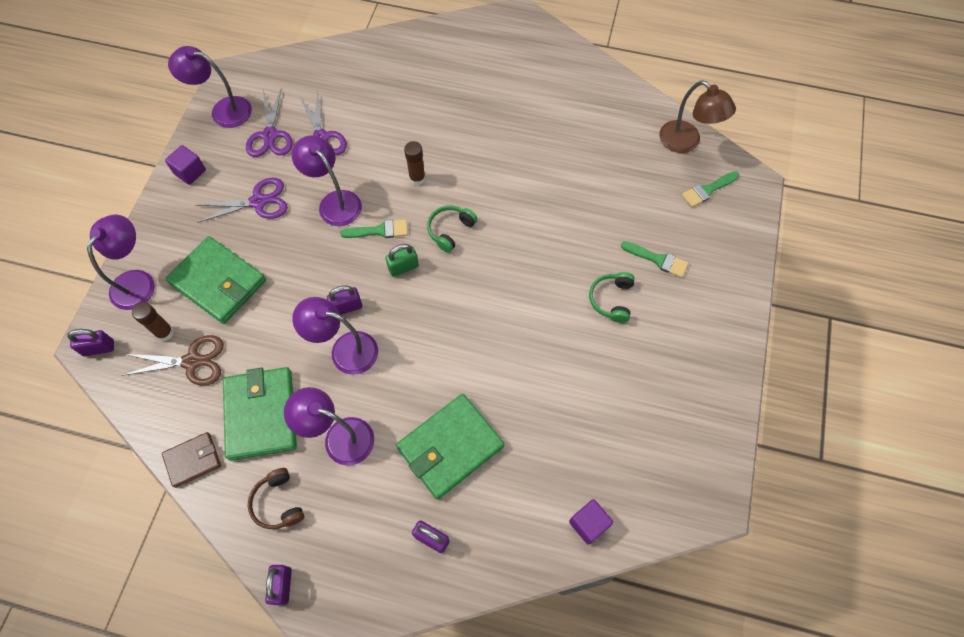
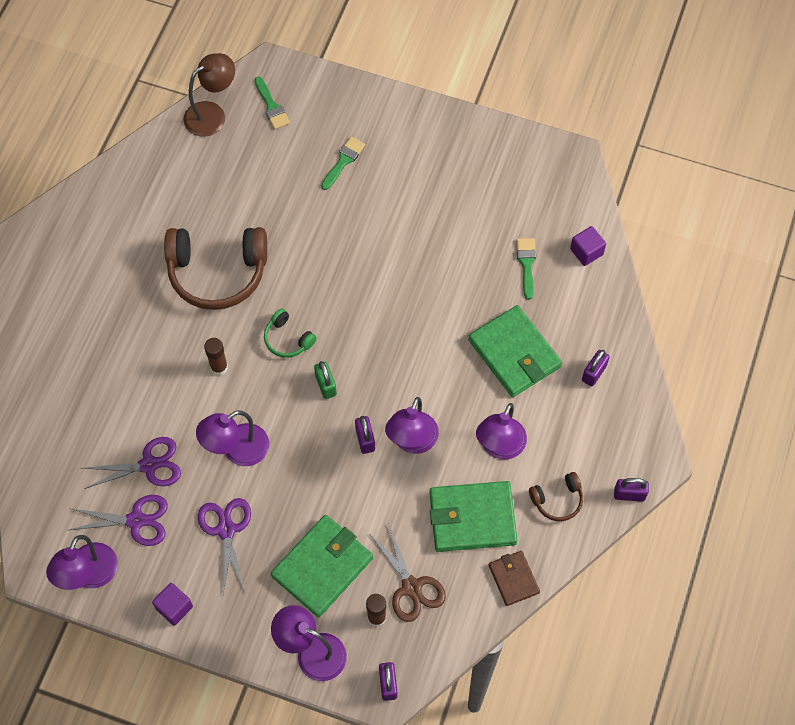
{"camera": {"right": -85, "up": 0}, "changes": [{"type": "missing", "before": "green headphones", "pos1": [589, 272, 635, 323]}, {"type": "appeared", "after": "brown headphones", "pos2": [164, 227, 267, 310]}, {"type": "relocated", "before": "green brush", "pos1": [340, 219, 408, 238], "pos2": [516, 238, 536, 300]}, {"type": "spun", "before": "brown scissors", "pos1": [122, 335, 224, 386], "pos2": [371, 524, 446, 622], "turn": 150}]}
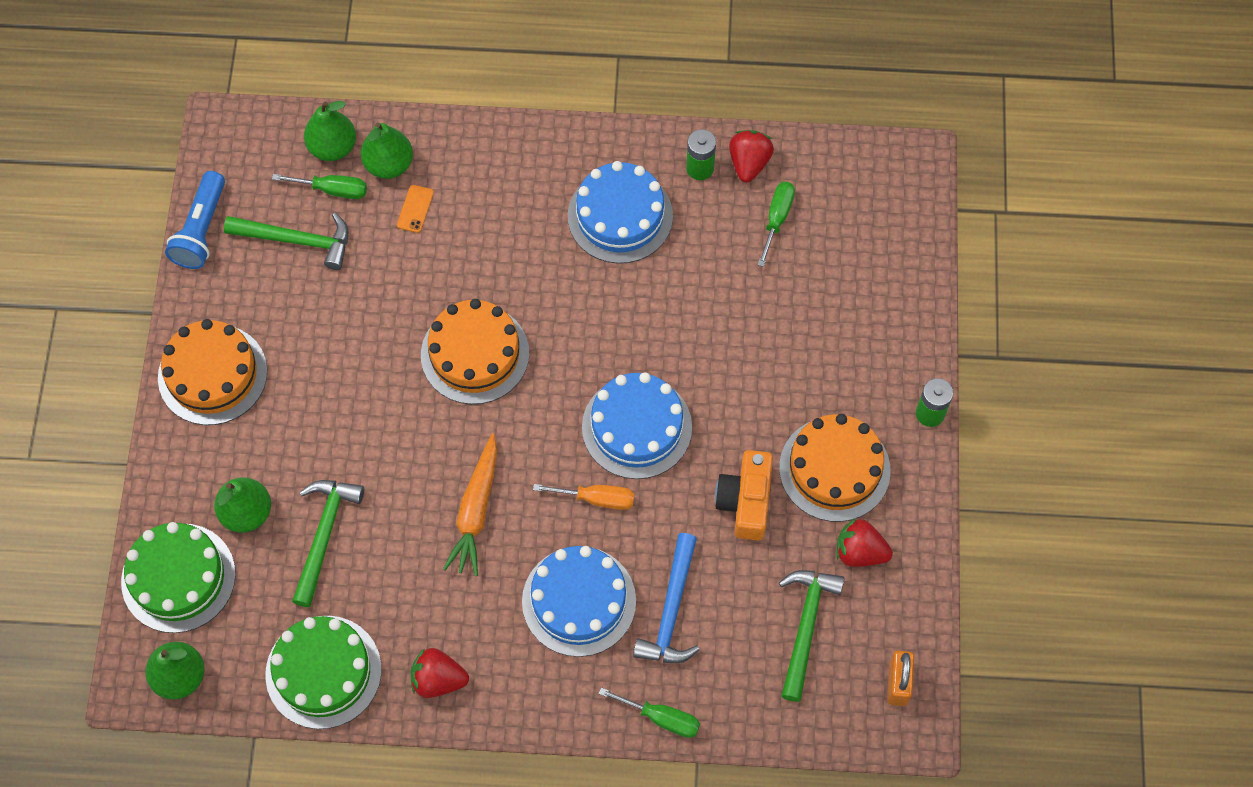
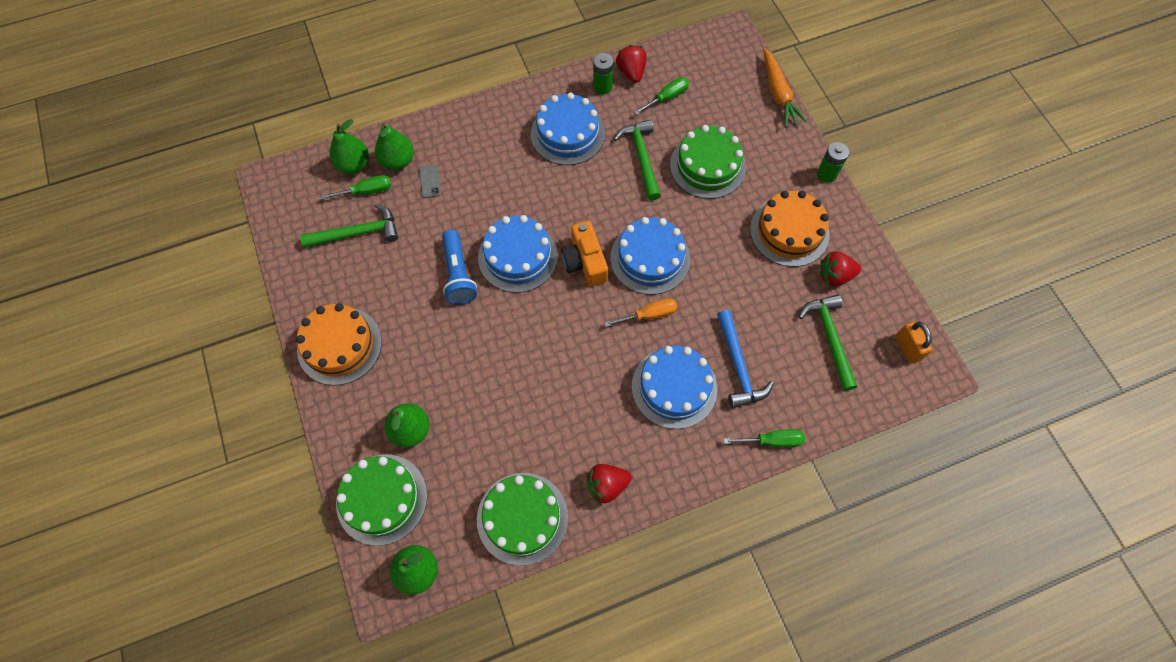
{"camera": {"right": -25, "up": 0}, "changes": [{"type": "appeared", "after": "green cake", "pos2": [670, 125, 746, 199]}, {"type": "relocated", "before": "blue flashlight", "pos1": [165, 171, 225, 269], "pos2": [442, 230, 477, 305]}, {"type": "relocated", "before": "green hammer", "pos1": [292, 480, 364, 607], "pos2": [614, 119, 661, 201]}, {"type": "relocated", "before": "orange carrot", "pos1": [443, 433, 497, 576], "pos2": [763, 48, 807, 127]}, {"type": "relocated", "before": "orange camera", "pos1": [715, 450, 773, 541], "pos2": [561, 221, 608, 286]}, {"type": "colour", "before": "orange phone", "after": "grey phone", "pos1": [397, 185, 434, 233], "pos2": [419, 165, 441, 198]}, {"type": "colour", "before": "orange cake", "after": "blue cake", "pos1": [421, 299, 529, 404], "pos2": [478, 215, 558, 293]}, {"type": "spun", "before": "green screwdriver", "pos1": [758, 182, 795, 267], "pos2": [634, 77, 689, 115], "turn": 60}]}
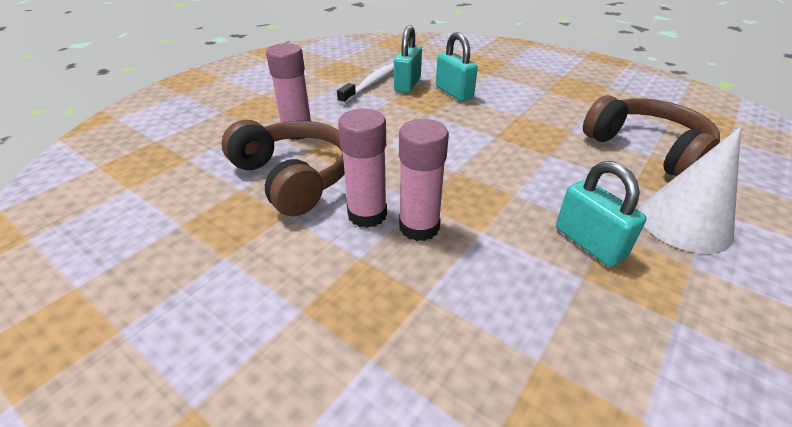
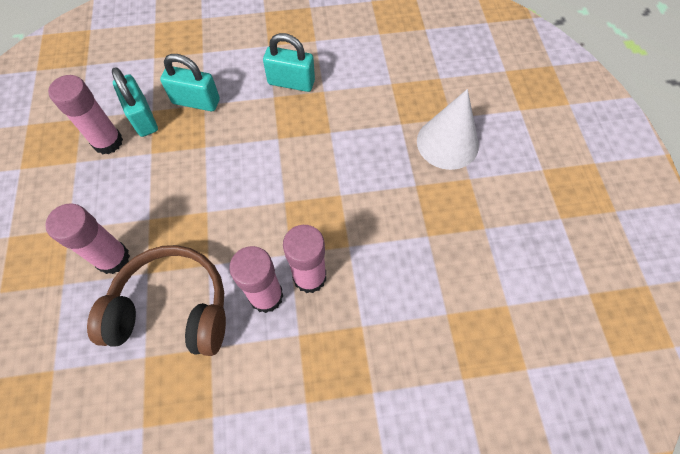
{"camera": {"right": -45, "up": 25}, "changes": [{"type": "missing", "before": "brown headphones", "pos1": [583, 95, 720, 177]}, {"type": "relocated", "before": "turquoise padlock", "pos1": [556, 161, 647, 267], "pos2": [263, 33, 315, 92]}, {"type": "exchanged", "before": "white toothbrush", "after": "pink glue stick", "pos1": [337, 63, 394, 105], "pos2": [48, 75, 123, 154]}]}
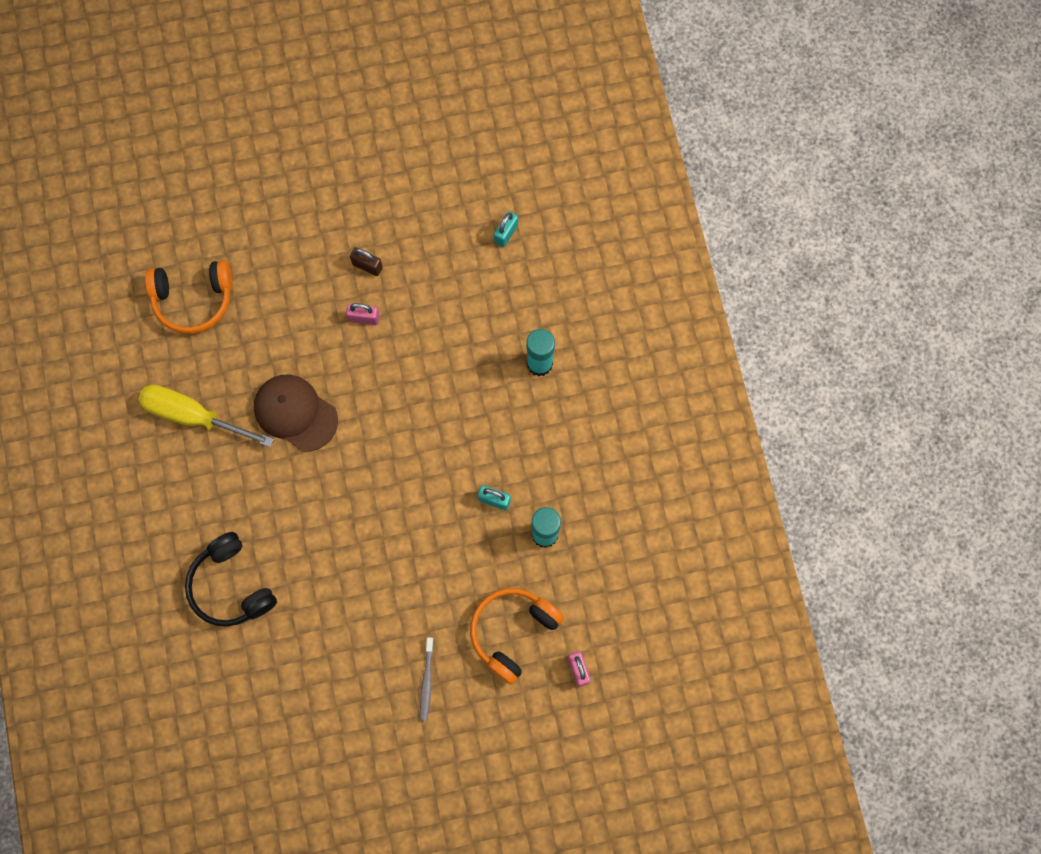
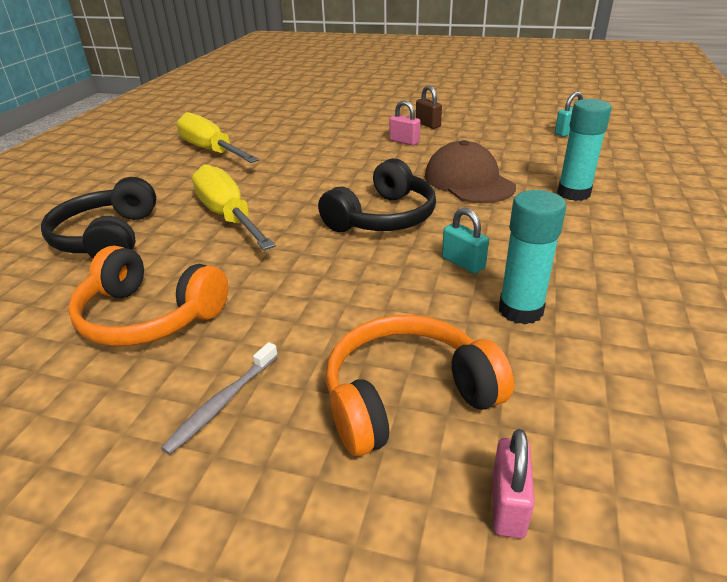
{"camera": {"right": 30, "up": -40}, "changes": [{"type": "appeared", "after": "yellow screwdriver", "pos2": [192, 164, 276, 250]}, {"type": "appeared", "after": "black headphones", "pos2": [318, 158, 436, 232]}, {"type": "relocated", "before": "orange headphones", "pos1": [145, 260, 233, 334], "pos2": [68, 246, 228, 346]}, {"type": "relocated", "before": "brown cap", "pos1": [254, 375, 338, 452], "pos2": [425, 140, 516, 203]}]}
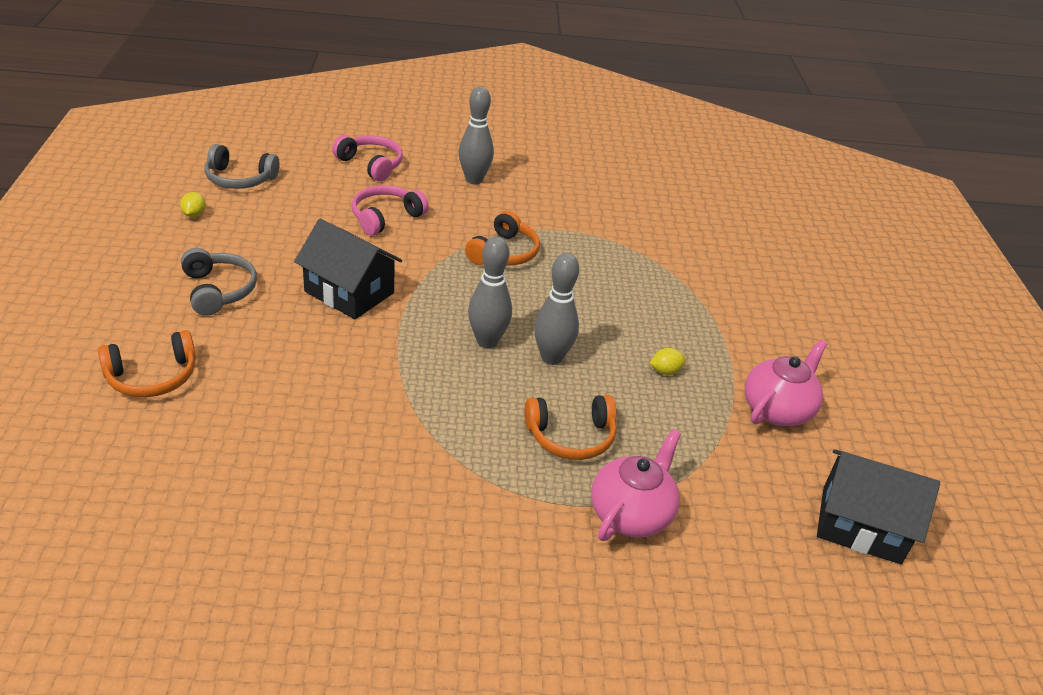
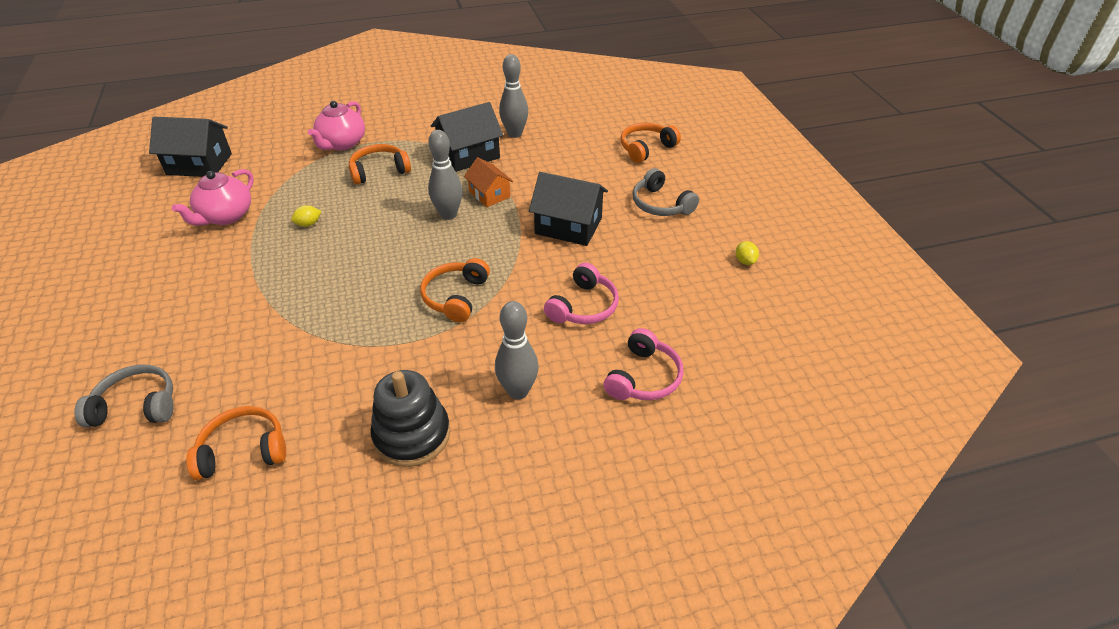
{"camera": {"right": 170, "up": 5}, "changes": [{"type": "appeared", "after": "orange headphones", "pos2": [186, 406, 286, 480]}, {"type": "appeared", "after": "black stacking toy", "pos2": [370, 370, 450, 467]}, {"type": "appeared", "after": "black house", "pos2": [431, 102, 503, 172]}, {"type": "appeared", "after": "orange house", "pos2": [464, 157, 513, 207]}, {"type": "relocated", "before": "grey headphones", "pos1": [205, 144, 280, 189], "pos2": [74, 364, 174, 427]}, {"type": "relocated", "before": "grey bowling pin", "pos1": [534, 253, 579, 365], "pos2": [499, 54, 528, 138]}, {"type": "spun", "before": "pink headphones", "pos1": [332, 135, 403, 181], "pos2": [604, 328, 683, 400], "turn": -90}]}
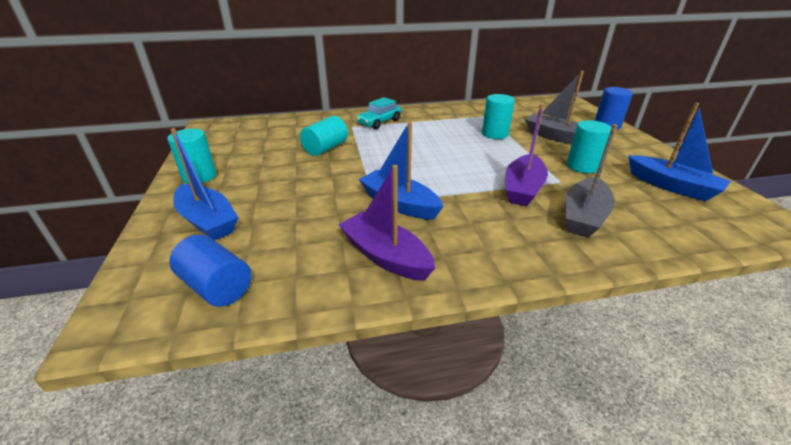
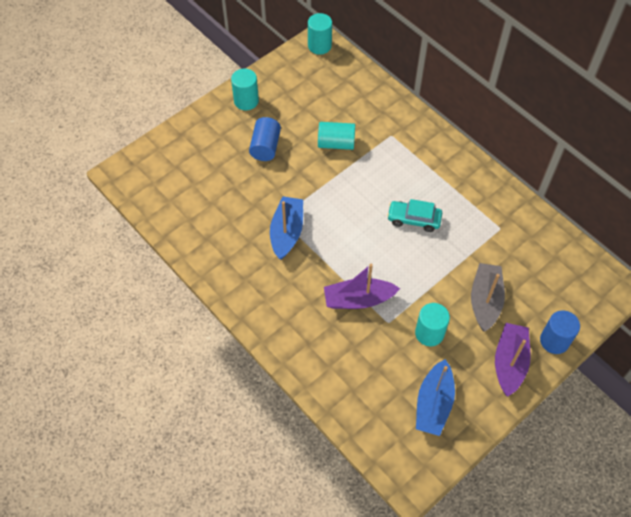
{"camera": {"right": 60, "up": 25}, "changes": [{"type": "missing", "before": "blue boat", "pos1": [171, 128, 238, 241]}, {"type": "missing", "before": "grey boat", "pos1": [565, 124, 618, 237]}, {"type": "relocated", "before": "blue cylinder", "pos1": [169, 235, 252, 307], "pos2": [249, 117, 281, 161]}, {"type": "relocated", "before": "purple boat", "pos1": [338, 165, 435, 281], "pos2": [495, 323, 531, 397]}, {"type": "relocated", "before": "turquoise car", "pos1": [357, 97, 401, 129], "pos2": [387, 199, 442, 232]}, {"type": "relocated", "before": "turquoise cylinder", "pos1": [482, 94, 515, 139], "pos2": [308, 13, 332, 55]}]}
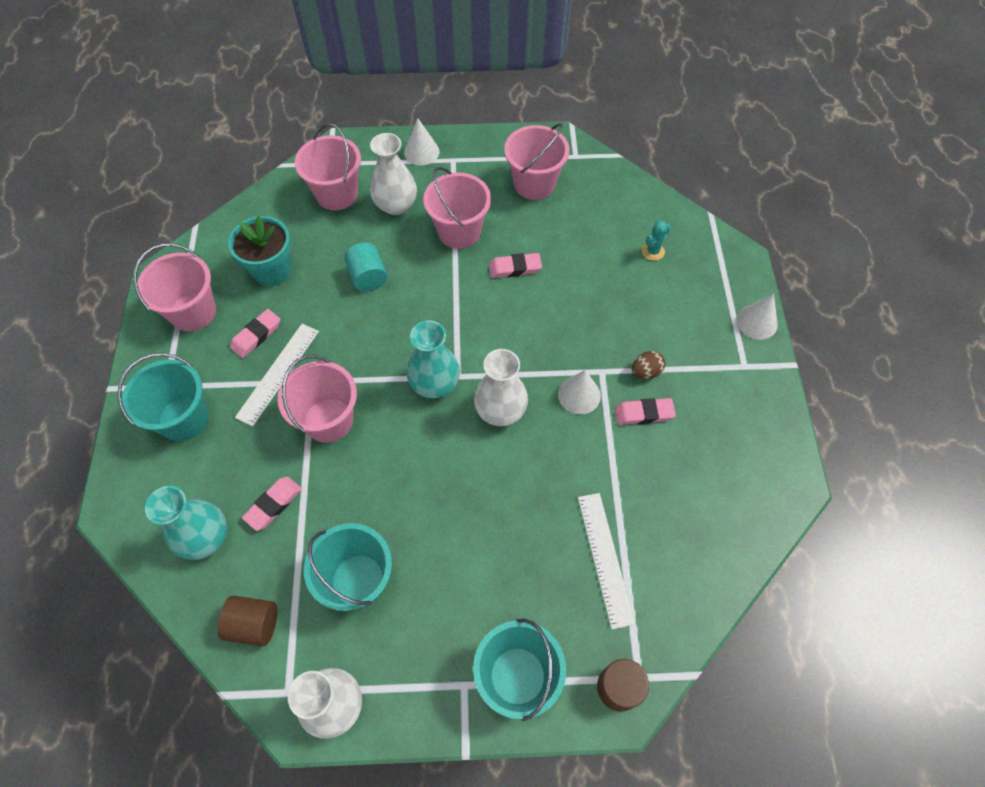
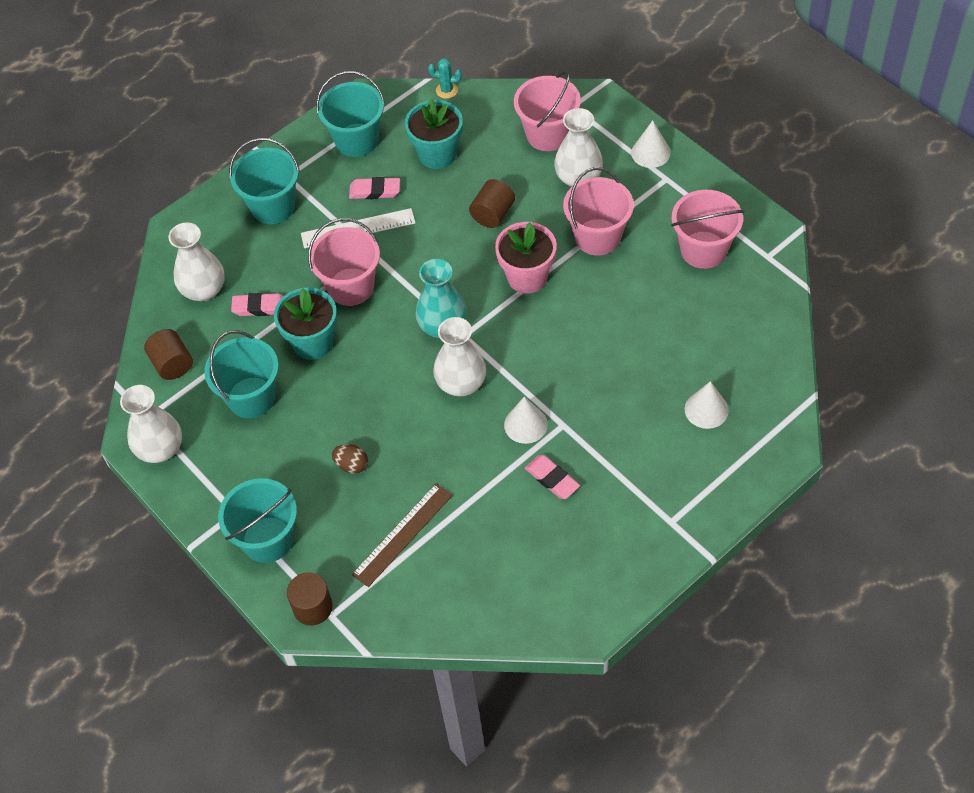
{"camera": {"right": 55, "up": -5}, "changes": [{"type": "missing", "before": "pink eraser", "pos1": [489, 253, 542, 278]}, {"type": "appeared", "after": "turquoise flower pot", "pos2": [274, 287, 337, 360]}, {"type": "appeared", "after": "pink flower pot", "pos2": [495, 222, 557, 294]}, {"type": "relocated", "before": "brown egg", "pos1": [632, 351, 666, 379], "pos2": [332, 444, 368, 474]}, {"type": "relocated", "before": "turquoise cactus", "pos1": [642, 221, 671, 261], "pos2": [428, 58, 462, 99]}, {"type": "relocated", "before": "white cone", "pos1": [736, 294, 778, 340], "pos2": [685, 381, 729, 429]}, {"type": "colour", "before": "pink bucket", "after": "turquoise bucket", "pos1": [133, 243, 216, 331], "pos2": [316, 71, 385, 157]}, {"type": "colour", "before": "turquoise vase", "after": "white vase", "pos1": [145, 486, 227, 560], "pos2": [168, 222, 225, 301]}, {"type": "colour", "before": "turquoise cylinder", "after": "brown cylinder", "pos1": [344, 242, 387, 291], "pos2": [469, 179, 515, 228]}, {"type": "colour", "before": "white ruler", "after": "brown ruler", "pos1": [578, 493, 635, 629], "pos2": [352, 483, 453, 587]}]}
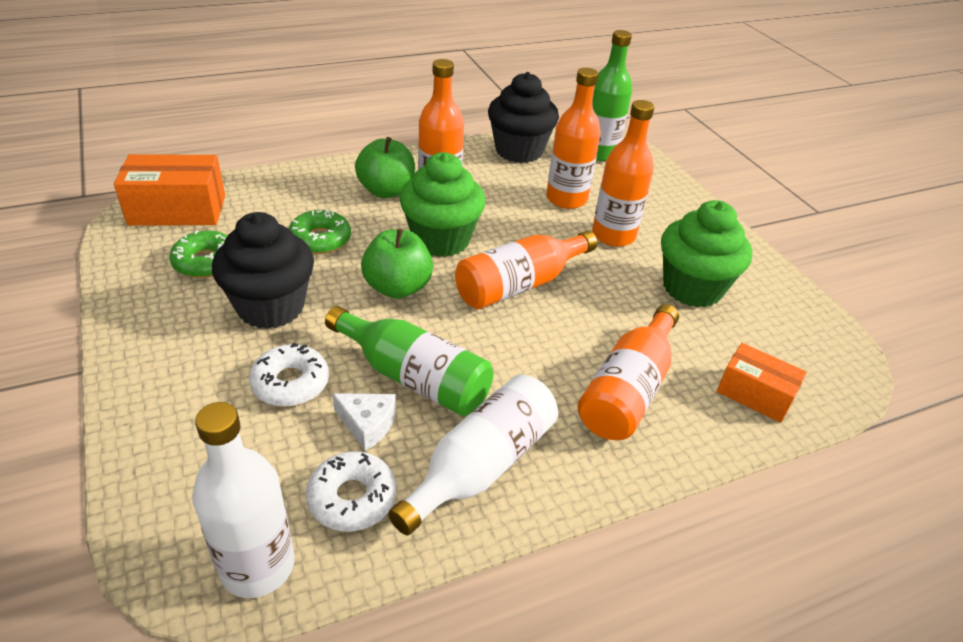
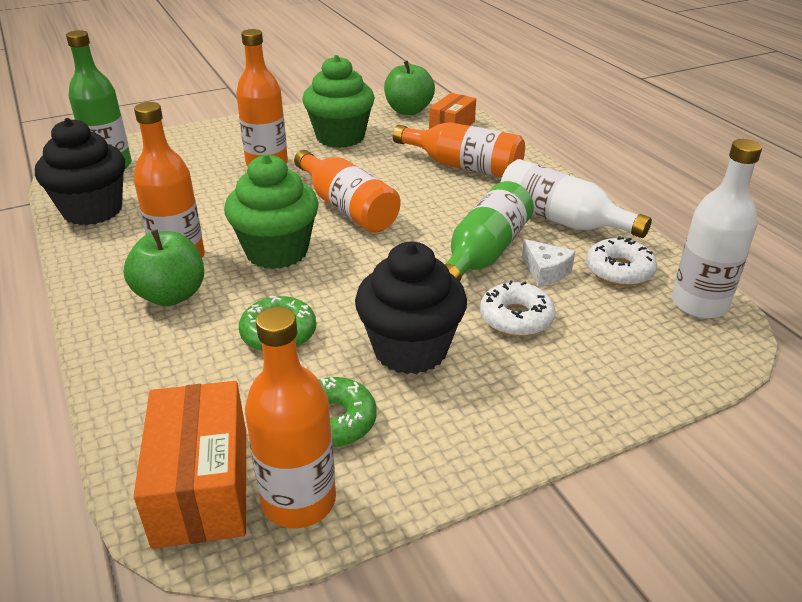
{"camera": {"right": -90, "up": -5}, "changes": [{"type": "relocated", "before": "green apple", "pos1": [361, 229, 433, 299], "pos2": [384, 61, 435, 115]}, {"type": "relocated", "before": "orange bottle", "pos1": [546, 68, 601, 209], "pos2": [245, 307, 336, 528]}, {"type": "spun", "before": "white cheese", "pos1": [332, 393, 396, 451], "pos2": [522, 239, 575, 286], "turn": 120}]}
